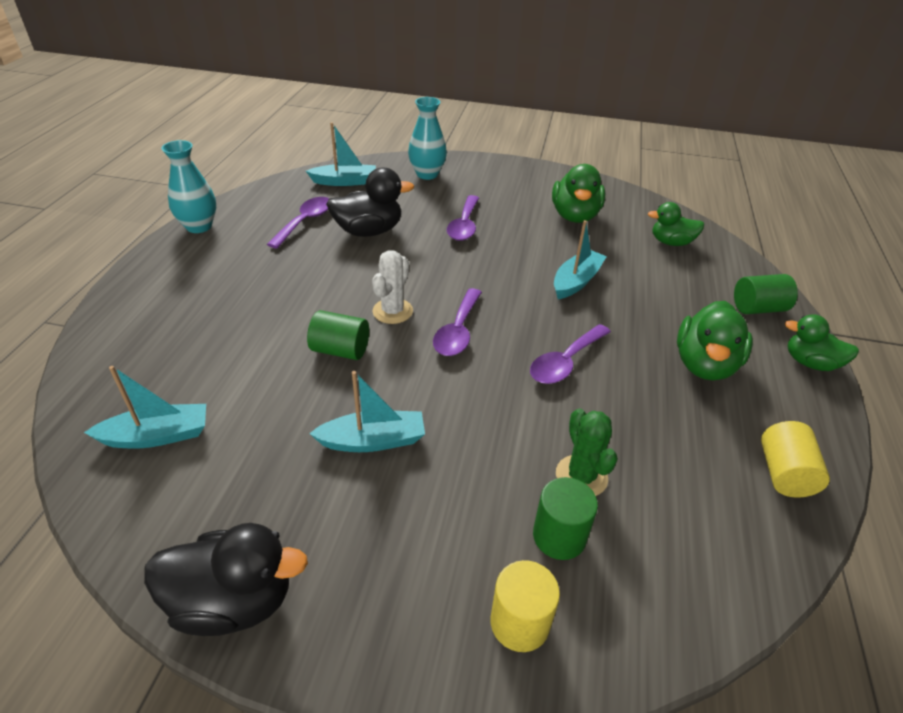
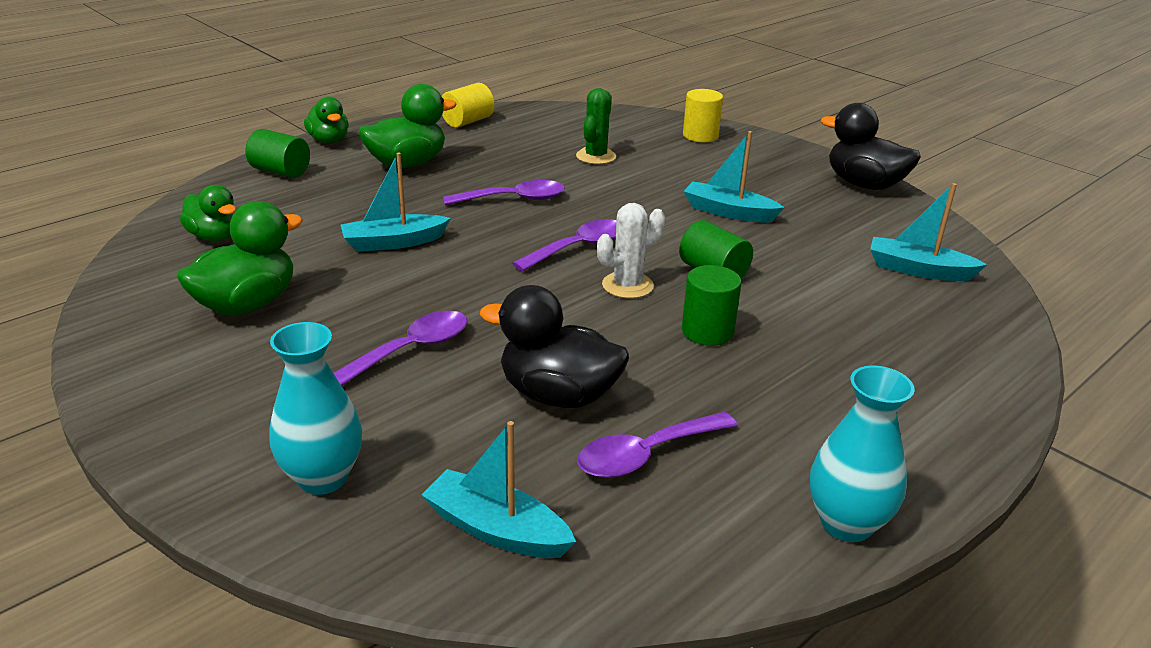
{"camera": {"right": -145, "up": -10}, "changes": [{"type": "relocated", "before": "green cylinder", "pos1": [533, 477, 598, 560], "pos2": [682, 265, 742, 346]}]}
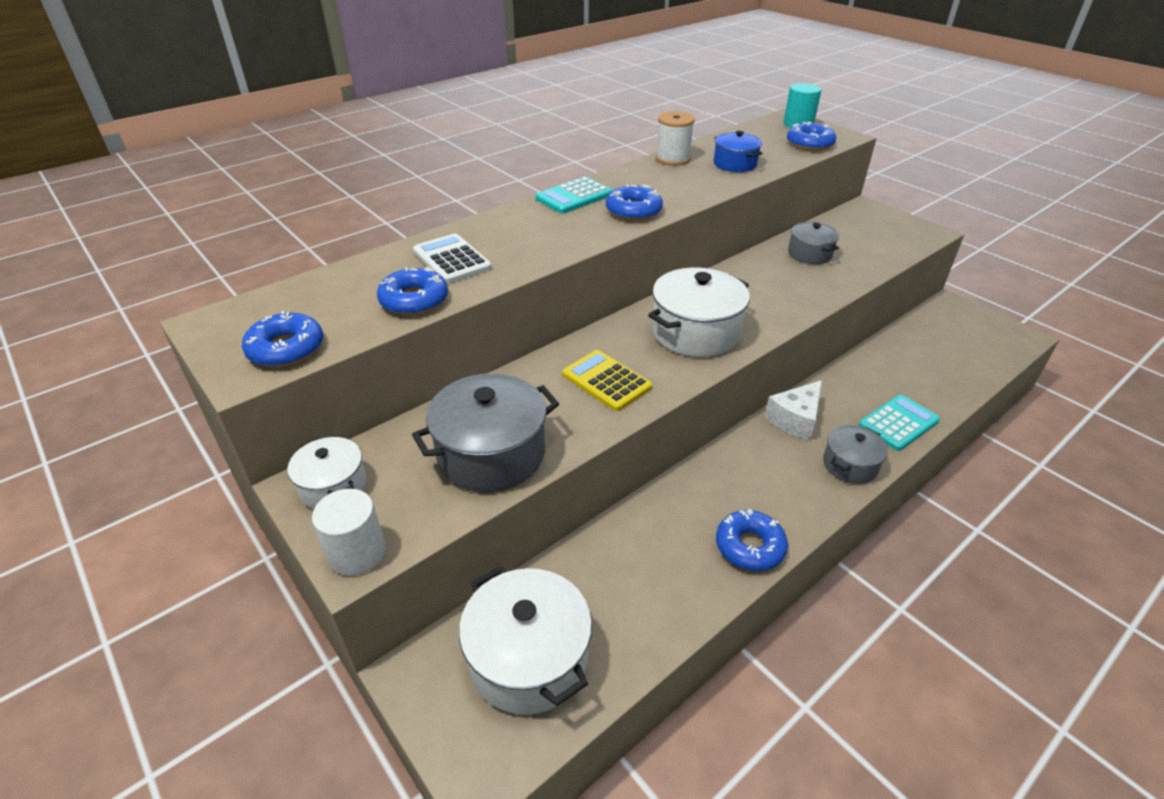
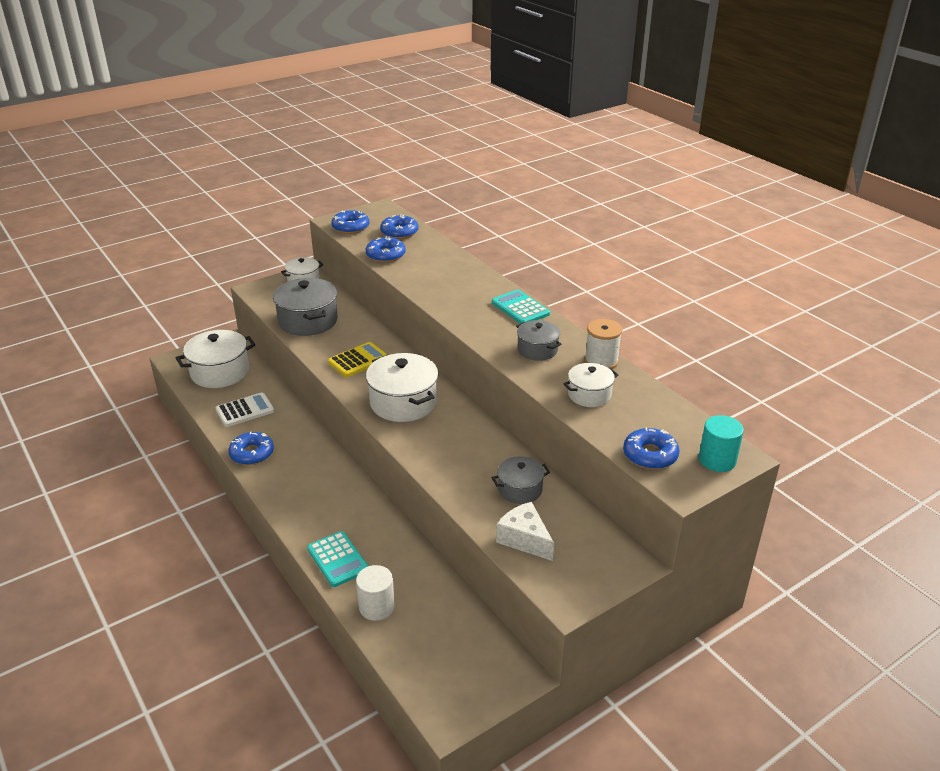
{"camera": {"right": 95, "up": -5}, "changes": [{"type": "relocated", "before": "white cylinder", "pos1": [312, 489, 386, 576], "pos2": [356, 565, 395, 621]}, {"type": "relocated", "before": "white calculator", "pos1": [413, 234, 492, 284], "pos2": [216, 392, 274, 427]}, {"type": "relocated", "before": "blue donut", "pos1": [606, 184, 663, 221], "pos2": [380, 214, 418, 239]}, {"type": "relocated", "before": "white cheese", "pos1": [764, 380, 822, 441], "pos2": [496, 502, 554, 561]}, {"type": "relocated", "before": "grey pot", "pos1": [823, 425, 888, 484], "pos2": [516, 320, 561, 361]}, {"type": "colour", "before": "blue pot", "after": "white pot", "pos1": [714, 131, 762, 172], "pos2": [564, 363, 618, 407]}]}
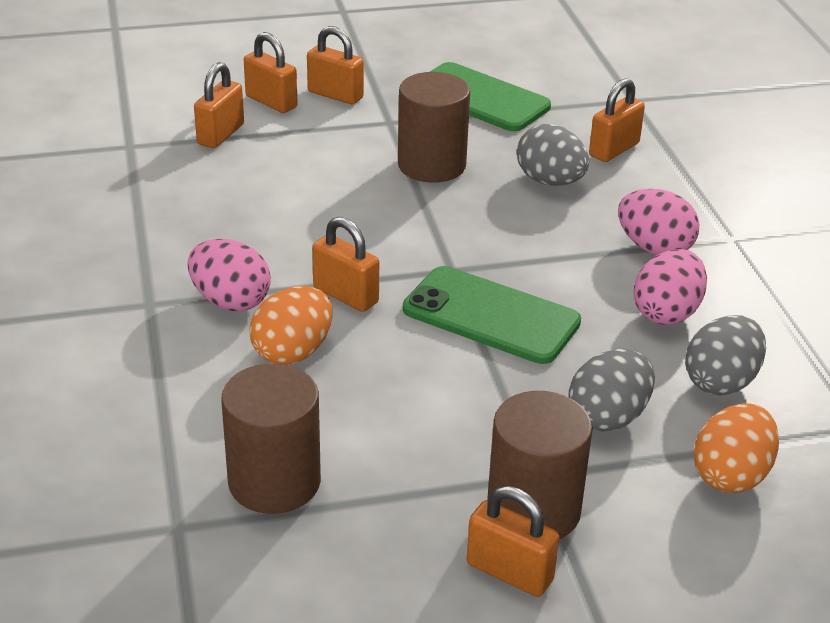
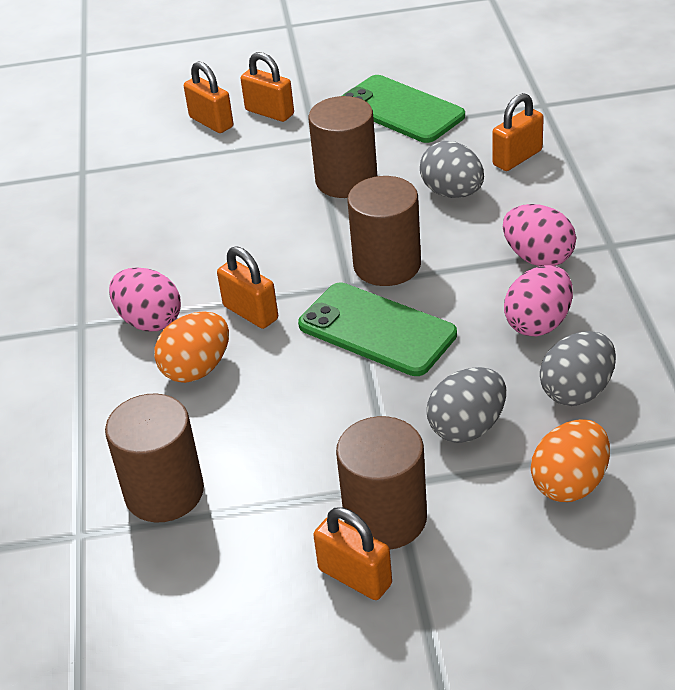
{"camera": {"right": 10, "up": 5}, "changes": [{"type": "missing", "before": "orange padlock", "pos1": [194, 62, 244, 148]}, {"type": "appeared", "after": "brown cylinder", "pos2": [347, 176, 421, 286]}]}
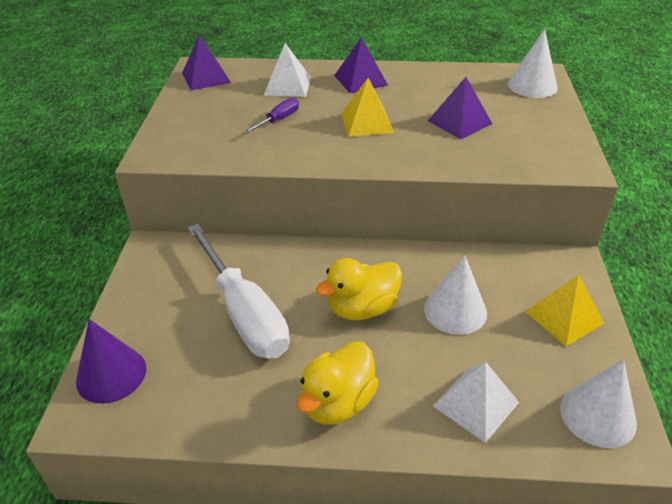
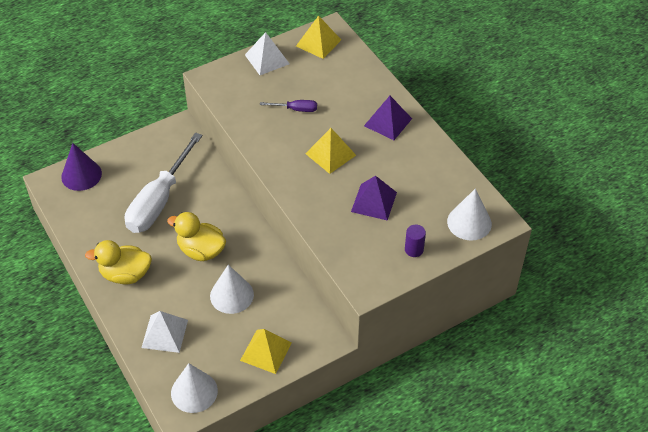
{"camera": {"right": 55, "up": 10}, "changes": [{"type": "appeared", "after": "purple cylinder", "pos2": [405, 225, 426, 257]}, {"type": "relocated", "before": "white pyramid", "pos1": [264, 43, 311, 97], "pos2": [245, 32, 290, 75]}, {"type": "colour", "before": "purple pyramid", "after": "yellow pyramid", "pos1": [182, 35, 231, 90], "pos2": [296, 15, 341, 59]}]}
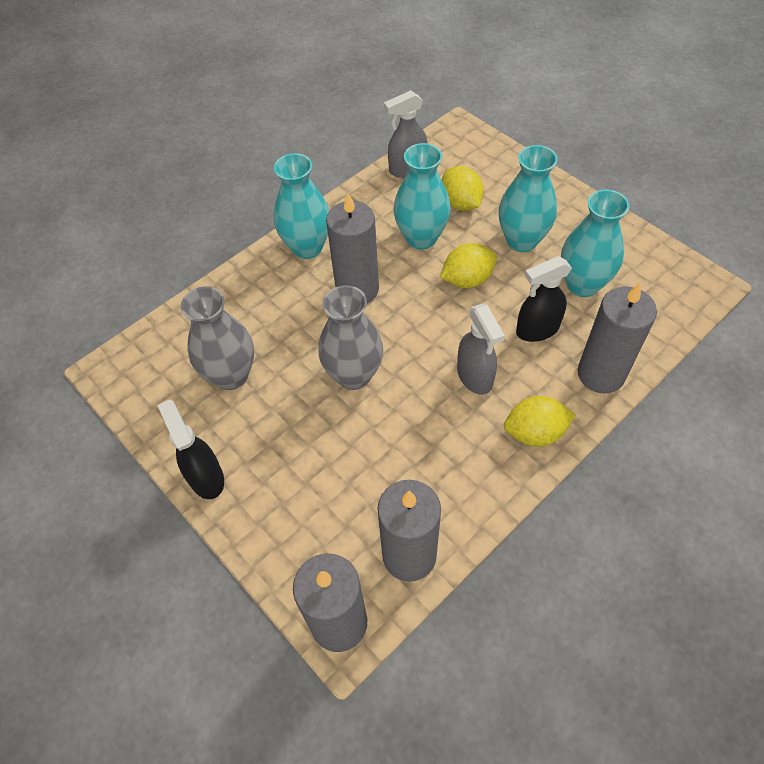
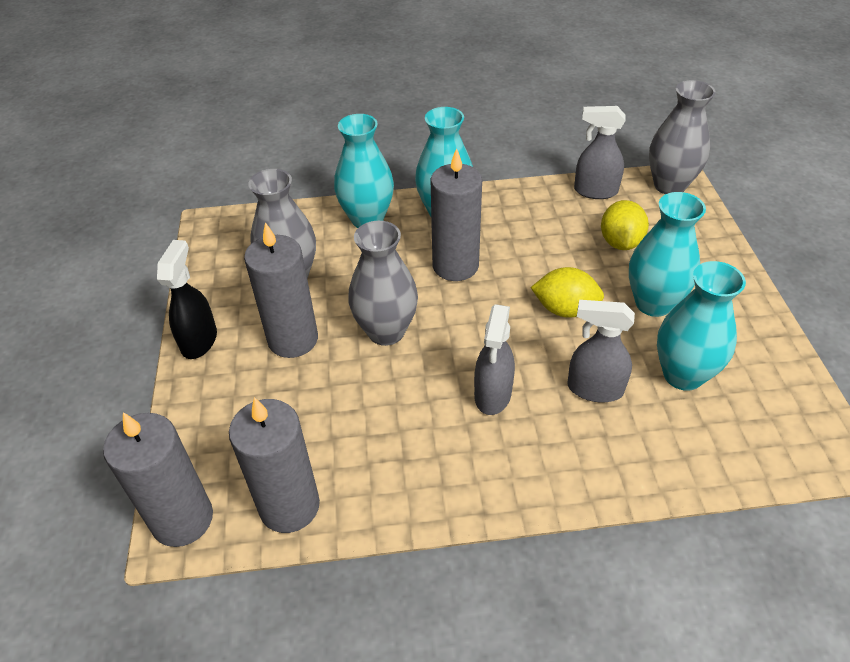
{"camera": {"right": 35, "up": -10}, "changes": [{"type": "missing", "before": "yellow lemon", "pos1": [504, 396, 575, 447]}, {"type": "appeared", "after": "grey vase", "pos2": [649, 80, 716, 194]}, {"type": "relocated", "before": "turquoise vase", "pos1": [394, 143, 451, 250], "pos2": [334, 114, 394, 228]}, {"type": "relocated", "before": "grey candle", "pos1": [578, 283, 657, 393], "pos2": [244, 222, 318, 358]}, {"type": "colour", "before": "black spray bottle", "after": "grey spray bottle", "pos1": [516, 256, 572, 342], "pos2": [567, 300, 635, 402]}]}
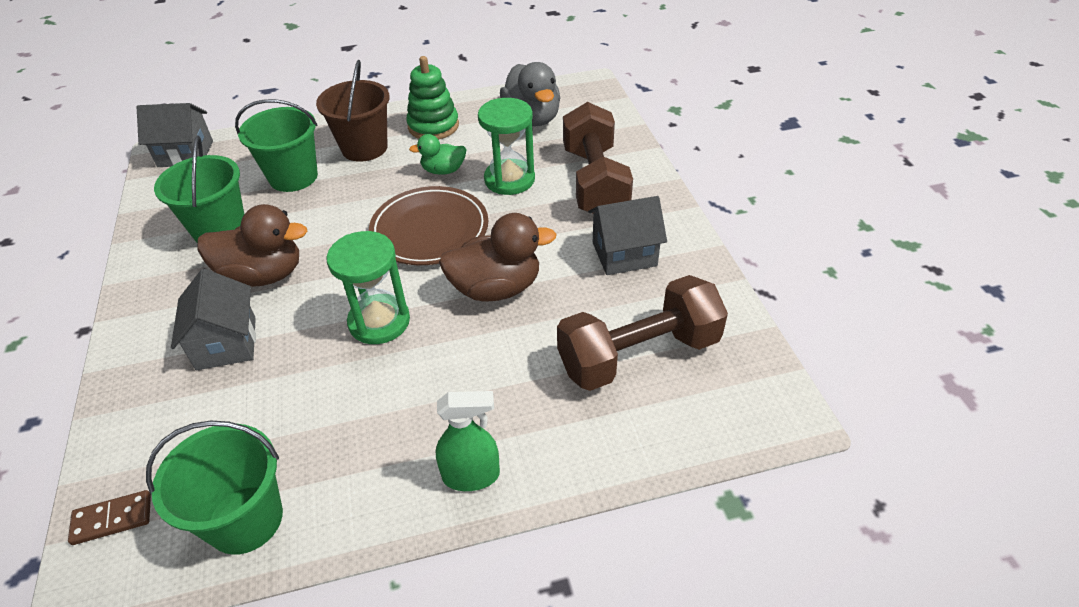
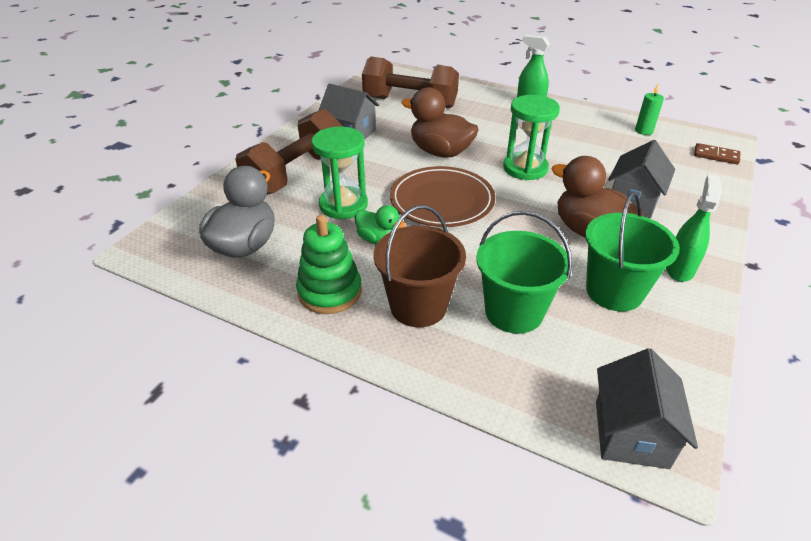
{"camera": {"right": -140, "up": -5}, "changes": [{"type": "appeared", "after": "green spray bottle", "pos2": [666, 175, 721, 282]}, {"type": "exchanged", "before": "green bucket", "after": "green candle", "pos1": [146, 421, 283, 555], "pos2": [635, 83, 664, 135]}, {"type": "spun", "before": "grey house", "pos1": [137, 103, 213, 167], "pos2": [596, 348, 698, 469], "turn": 60}]}
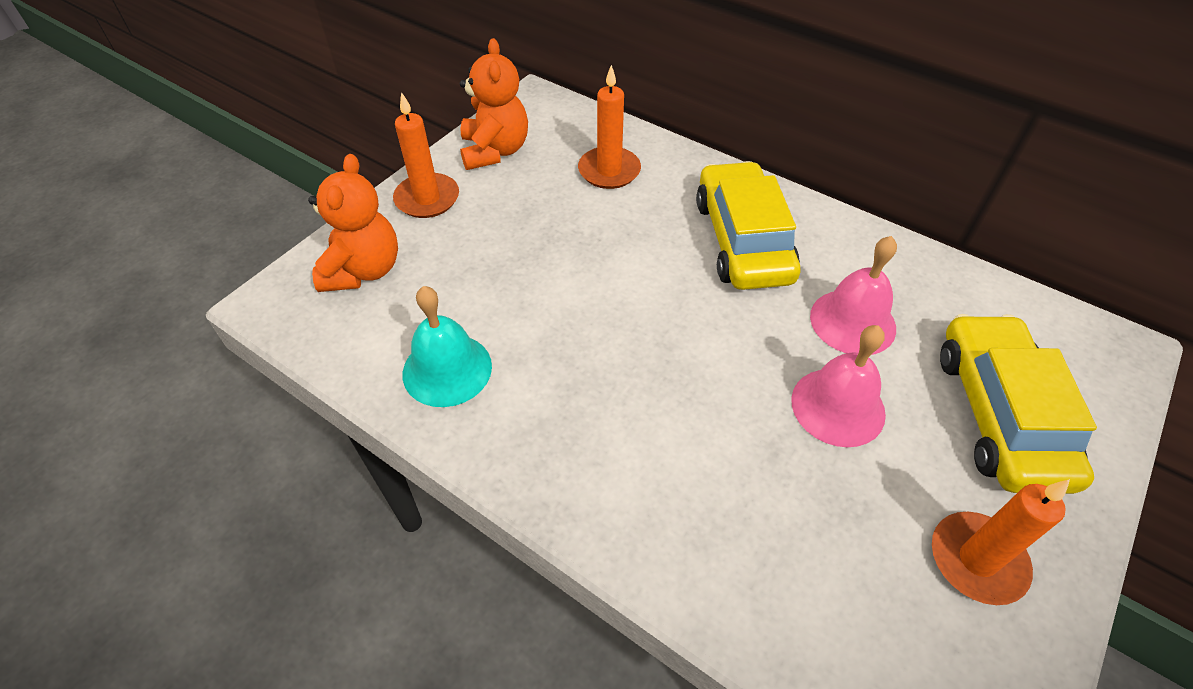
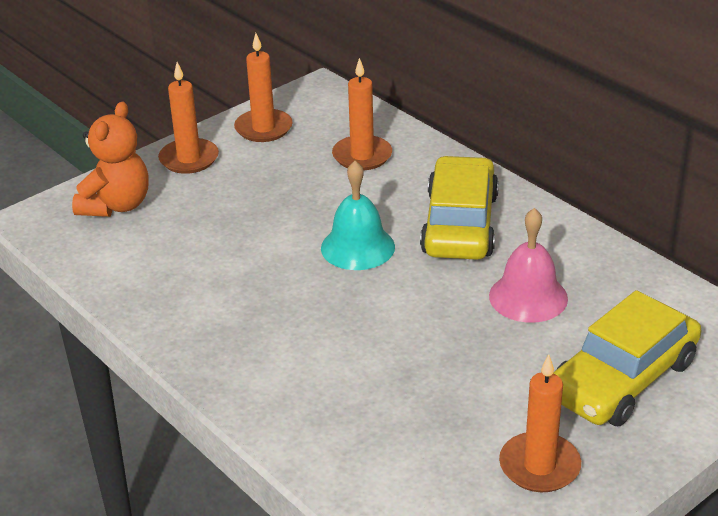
{"camera": {"right": 15, "up": -15}, "changes": [{"type": "missing", "before": "pink bell", "pos1": [791, 325, 886, 447]}, {"type": "relocated", "before": "turquoise bell", "pos1": [403, 286, 492, 407], "pos2": [321, 161, 395, 270]}, {"type": "exchanged", "before": "orange teddy bear", "after": "orange candle", "pos1": [460, 38, 528, 170], "pos2": [234, 33, 293, 142]}, {"type": "spun", "before": "yellow car", "pos1": [940, 314, 1097, 494], "pos2": [553, 290, 701, 426], "turn": -150}]}
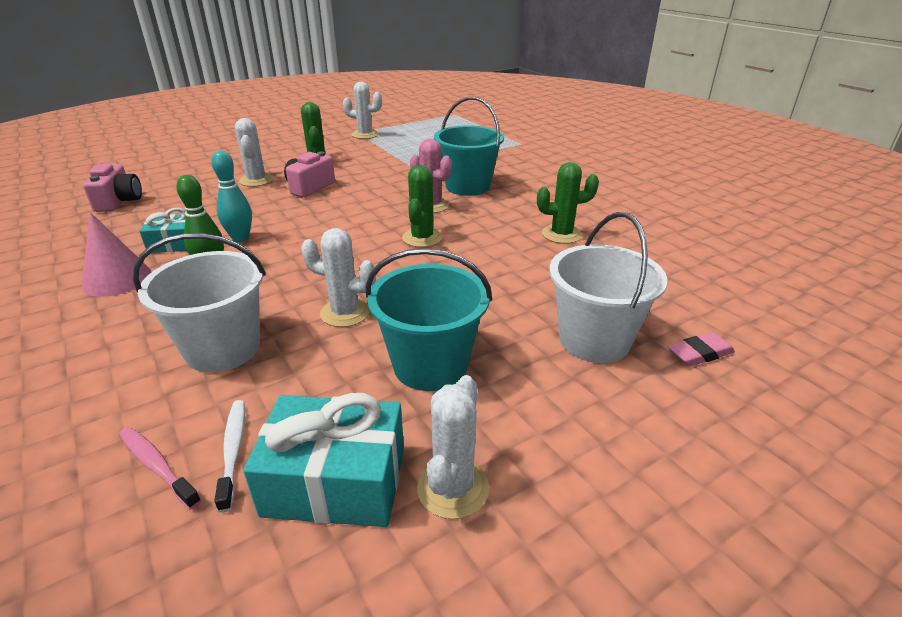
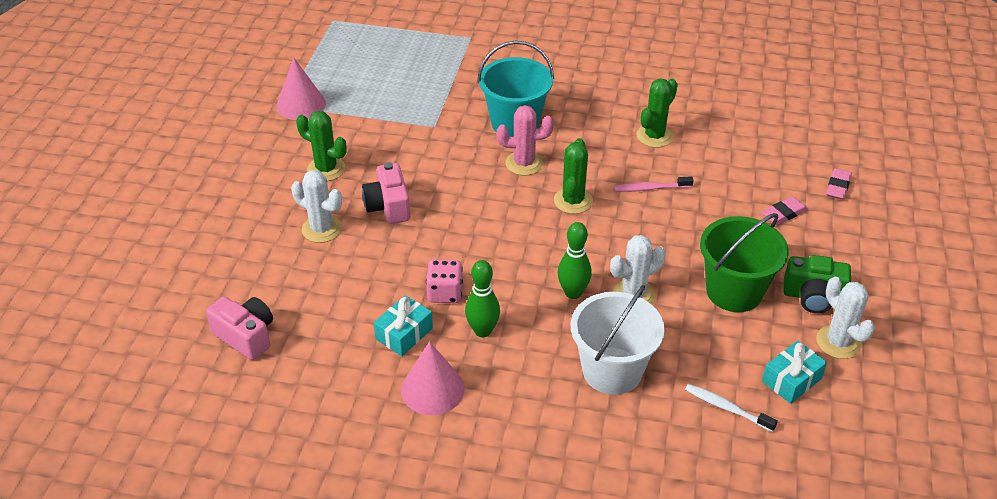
{"camera": {"right": -45, "up": 10}, "changes": [{"type": "appeared", "after": "green bowling pin", "pos2": [558, 222, 592, 299]}, {"type": "appeared", "after": "green camera", "pos2": [783, 255, 851, 313]}, {"type": "relocated", "before": "pink toothbrush", "pos1": [119, 427, 201, 510], "pos2": [614, 176, 694, 192]}, {"type": "exchanged", "before": "turquoise bowling pin", "after": "pink dice", "pos1": [211, 150, 252, 242], "pos2": [426, 259, 463, 303]}, {"type": "exchanged", "before": "white cactus", "after": "pink cone", "pos1": [343, 82, 382, 139], "pos2": [276, 57, 326, 120]}, {"type": "exchanged", "before": "white bucket", "after": "pink eraser", "pos1": [549, 212, 667, 363], "pos2": [762, 197, 808, 225]}, {"type": "colour", "before": "turquoise bucket", "after": "green bucket", "pos1": [366, 248, 492, 391], "pos2": [700, 213, 789, 312]}, {"type": "spun", "before": "green cactus", "pos1": [402, 165, 442, 247], "pos2": [554, 138, 593, 214], "turn": 45}, {"type": "size", "before": "turquoise gift", "pos1": [243, 393, 404, 527], "pos2": [762, 341, 827, 404], "scale": 0.61}]}
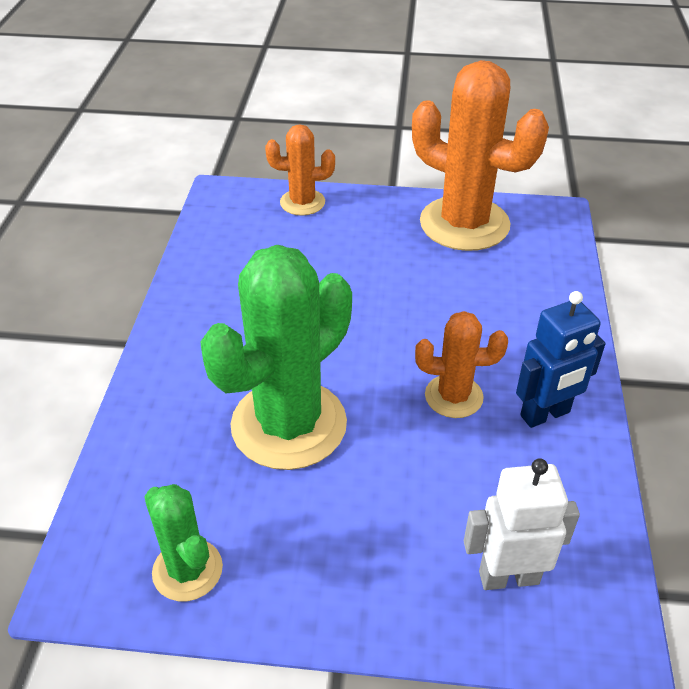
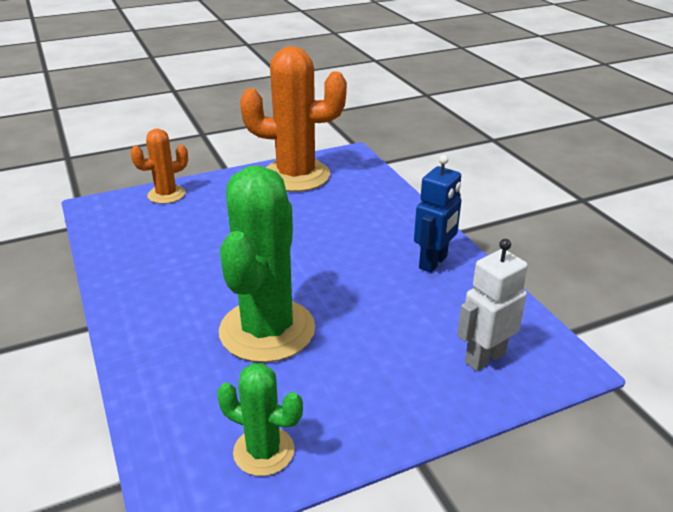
{"camera": {"right": -30, "up": -10}, "changes": [{"type": "missing", "before": "orange cactus", "pos1": [415, 311, 508, 418]}]}
